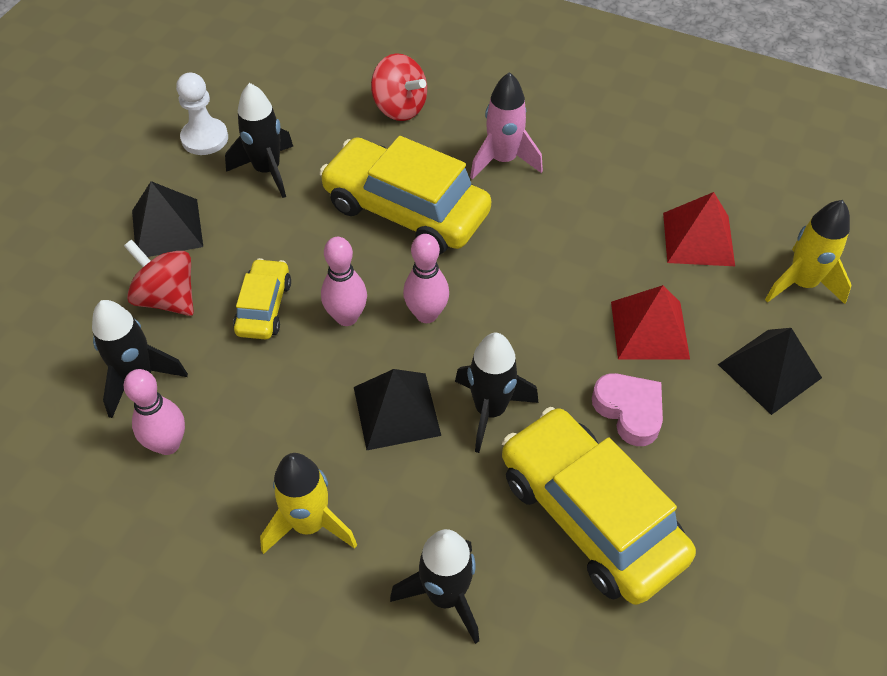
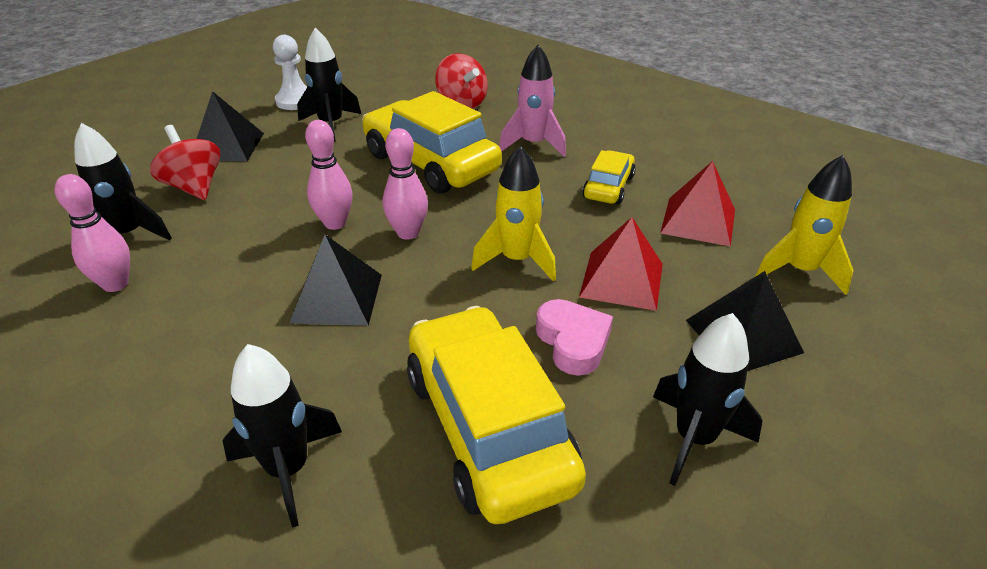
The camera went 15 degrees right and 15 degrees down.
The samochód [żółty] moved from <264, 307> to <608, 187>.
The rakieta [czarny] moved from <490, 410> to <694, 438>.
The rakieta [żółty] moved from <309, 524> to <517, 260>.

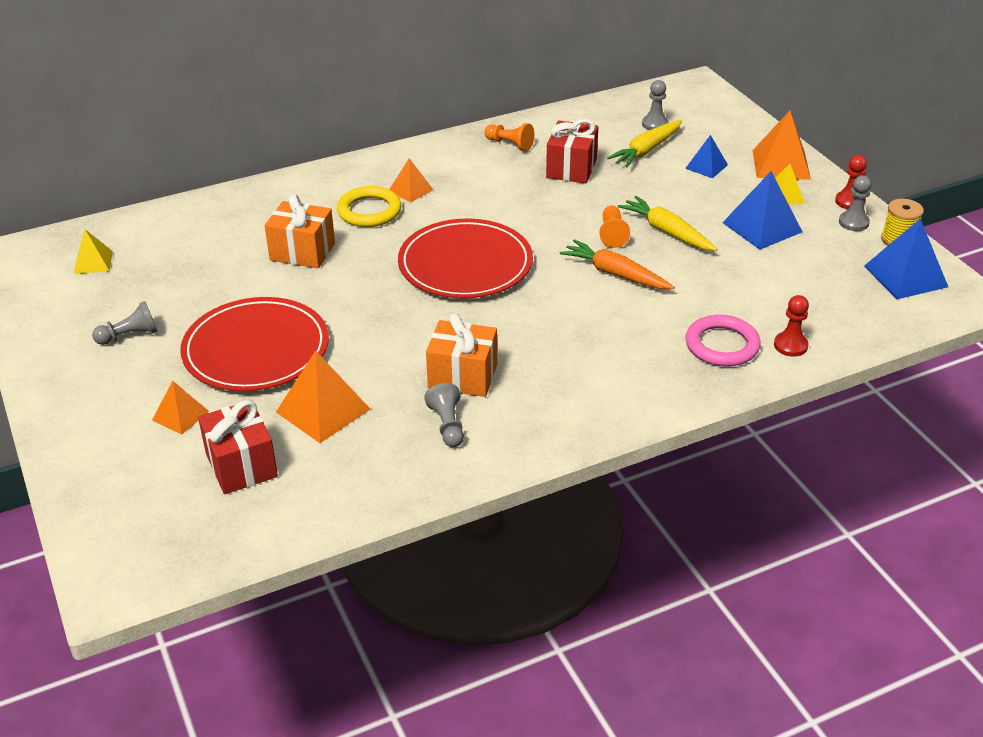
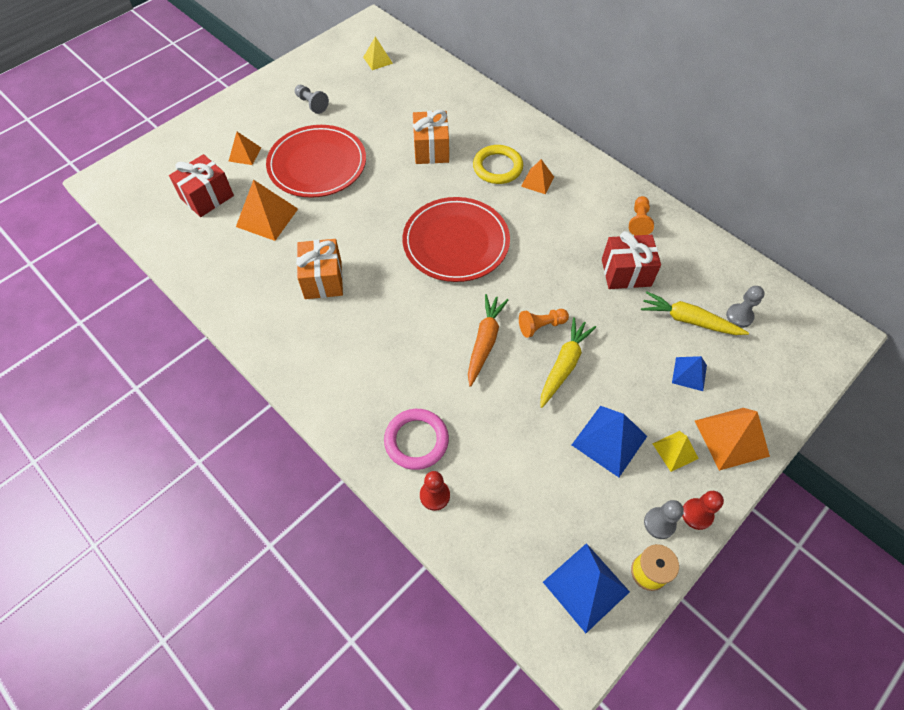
The camera went 70 degrees right and 20 degrees up.
The pionek [szary] at <447, 425> disappeared.

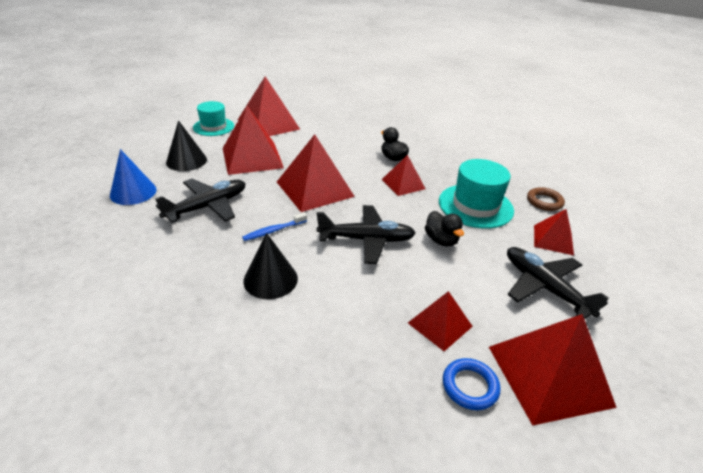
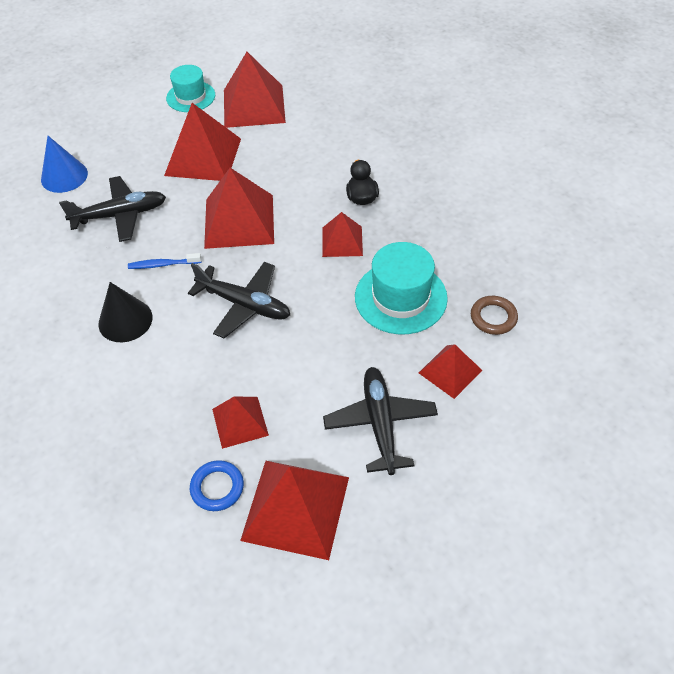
The camera went 30 degrees right and 15 degrees up.
The stożek [czarny] at <186, 161> disappeared.
The kaczka [czarny] at <441, 240> disappeared.

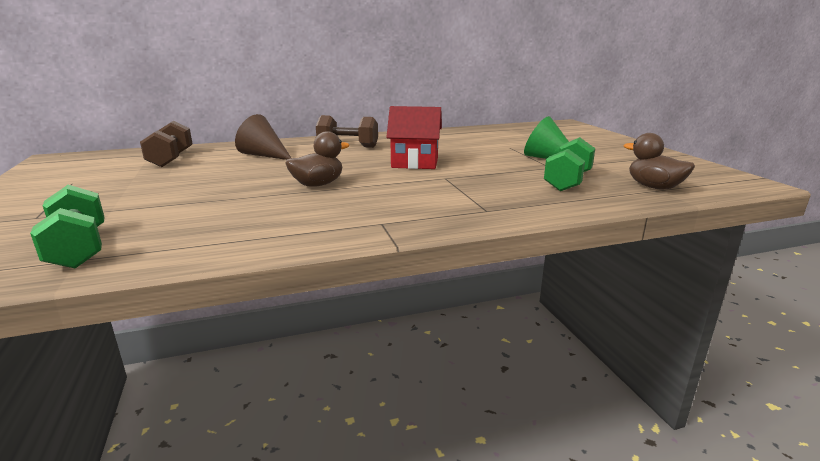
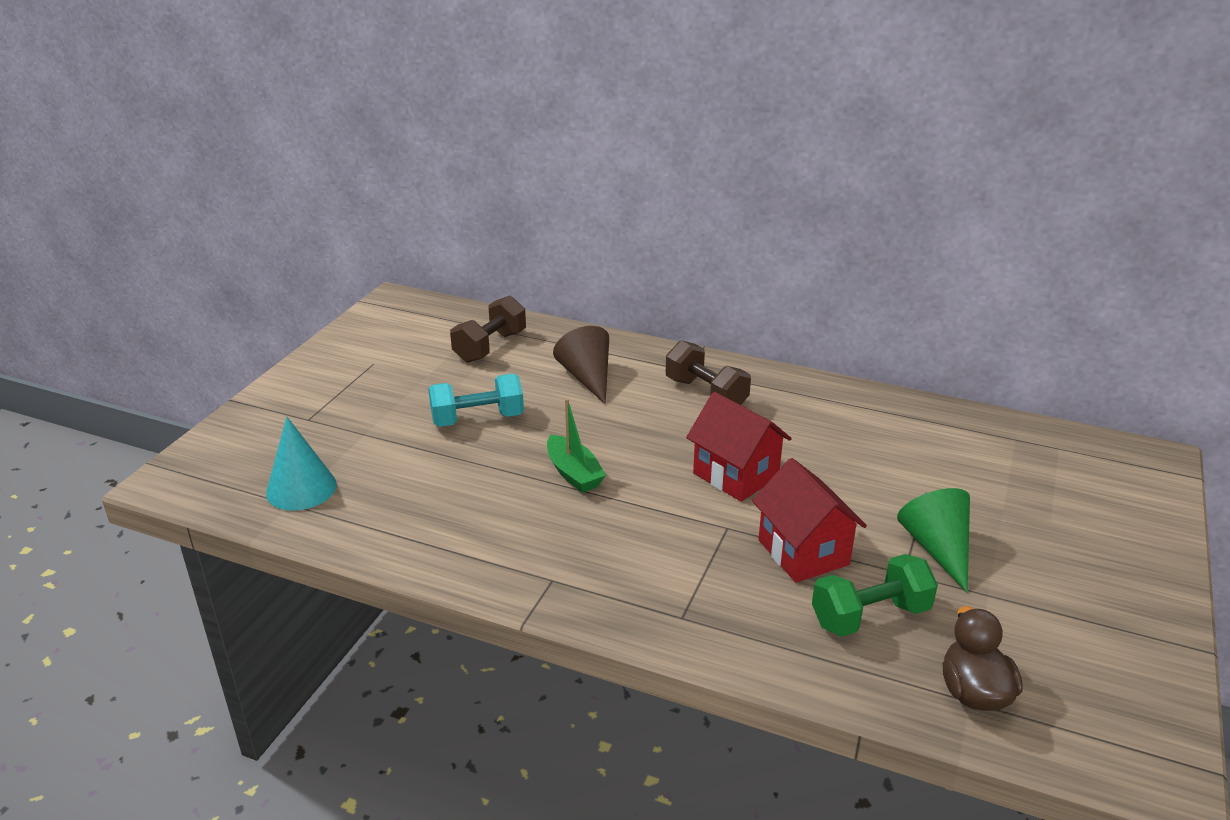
The camera went 40 degrees right and 10 degrees up.
The kaczka [brązowy] at <318, 184> was replaced by the łódka [zielony] at <574, 473>.
The hantel [zielony] at <79, 249> was replaced by the stożek [turkusowy] at <301, 488>.
The hantel [turkusowy] at <477, 419> appeared.
The domek [czerwony] at <803, 552> appeared.

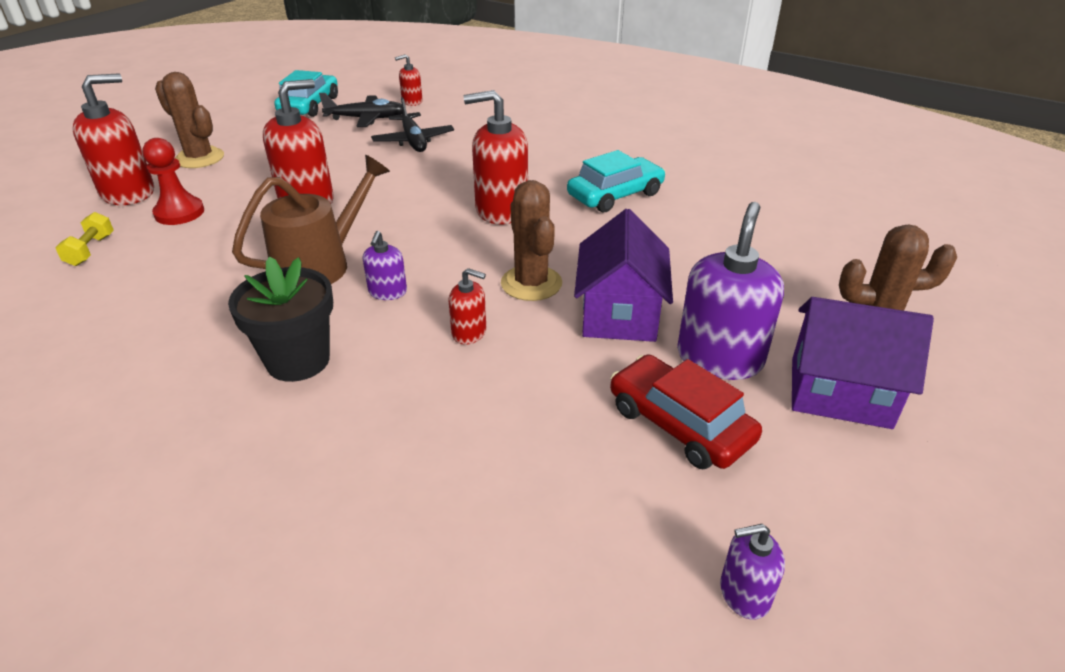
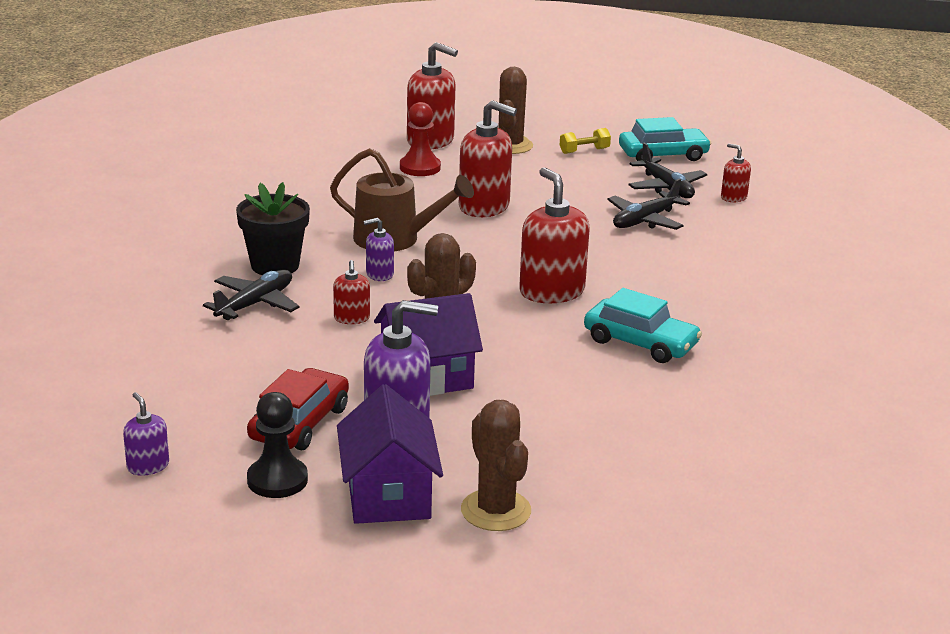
The camera went 65 degrees right and 10 degrees down.
The hantel [żółty] moved from <91, 250> to <584, 151>.
The samolot [czarny] at <255, 304> appeared.
The pionek [czarny] at <277, 480> appeared.

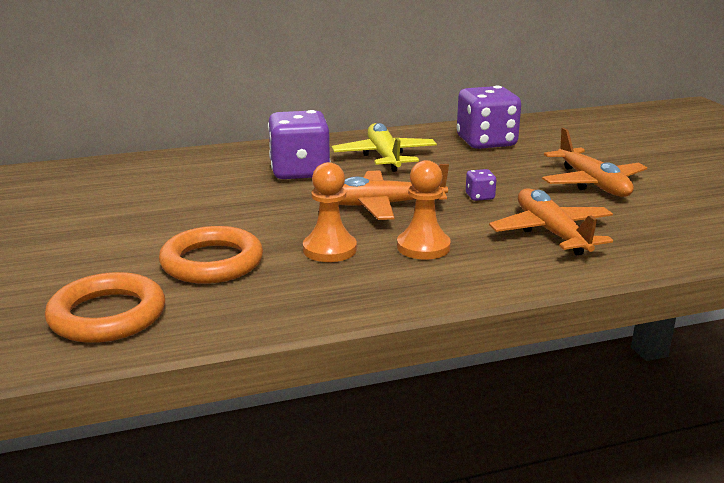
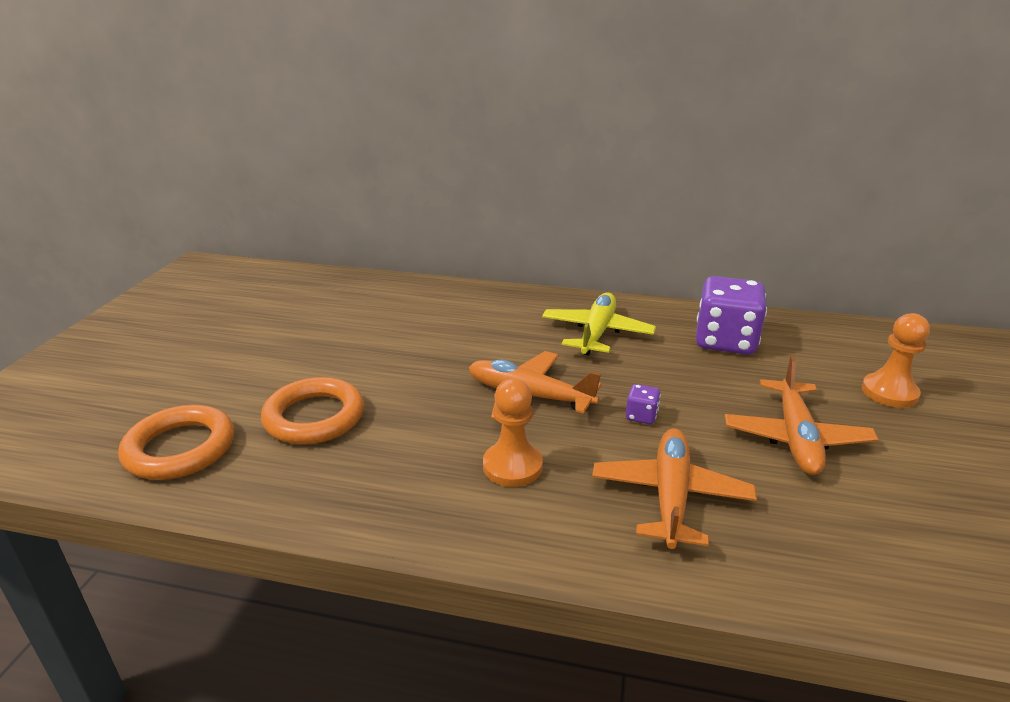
The camera went 30 degrees right and 5 degrees up.
The kostka do gry [fioletowy] at <299, 172> disappeared.
The pionek [pomarańczowy] moved from <329, 249> to <889, 392>.

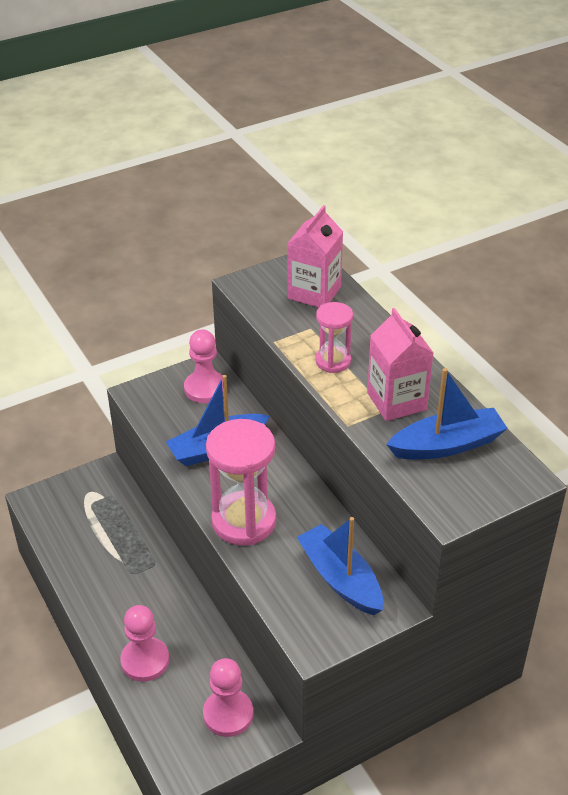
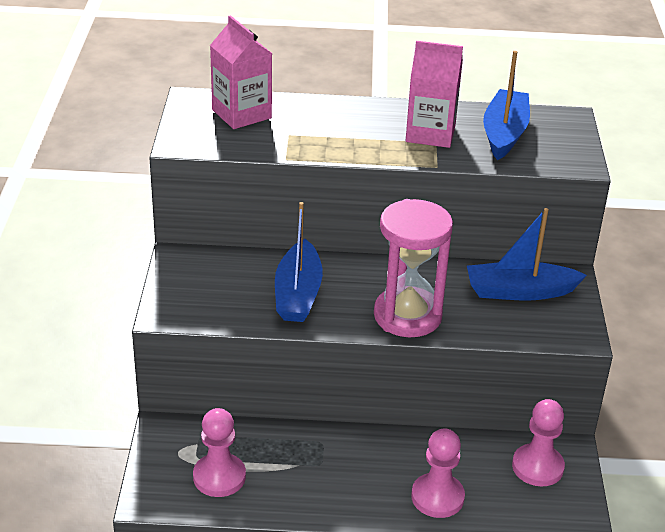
The camera went 60 degrees left and 5 degrees down.
The klepsydra [różowy] at <333, 361> disappeared.
The pionek [różowy] moved from <205, 388> to <219, 477>.

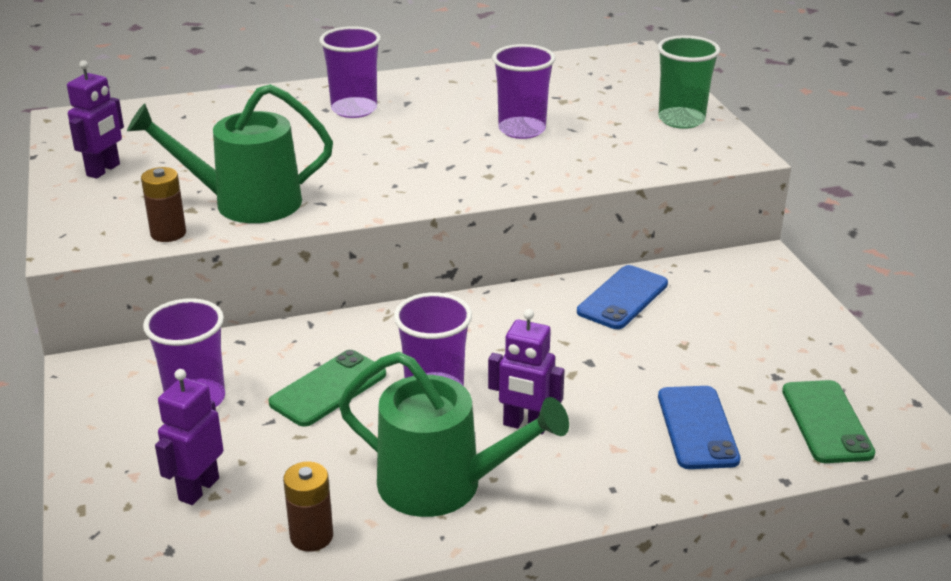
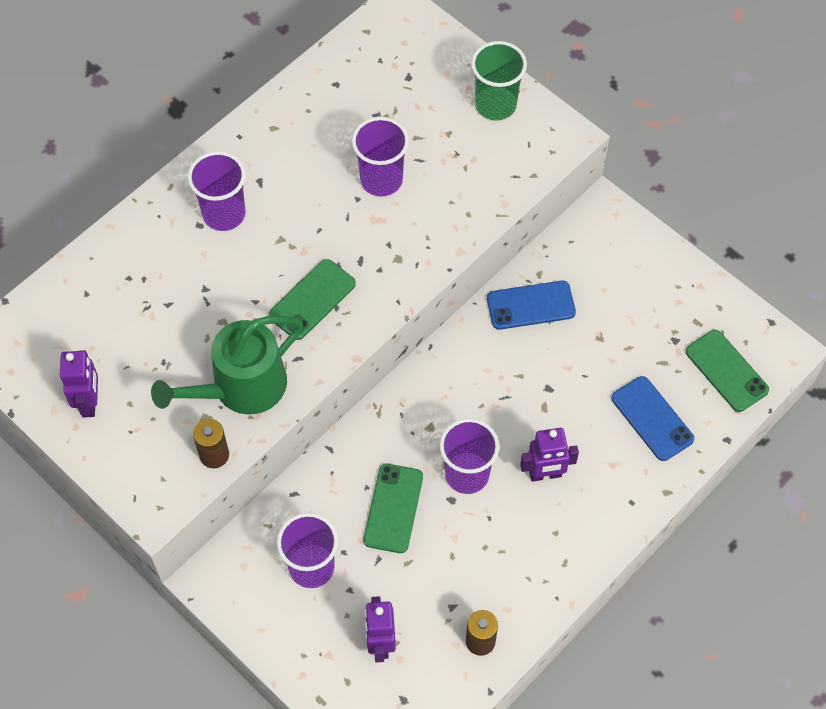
The camera went 30 degrees left and 30 degrees up.
The telefon [niebieski] at <622, 298> turned 75 degrees clockwise.
The konewka [zielony] at <442, 485> disappeared.
The telefon [zielony] at <312, 299> appeared.

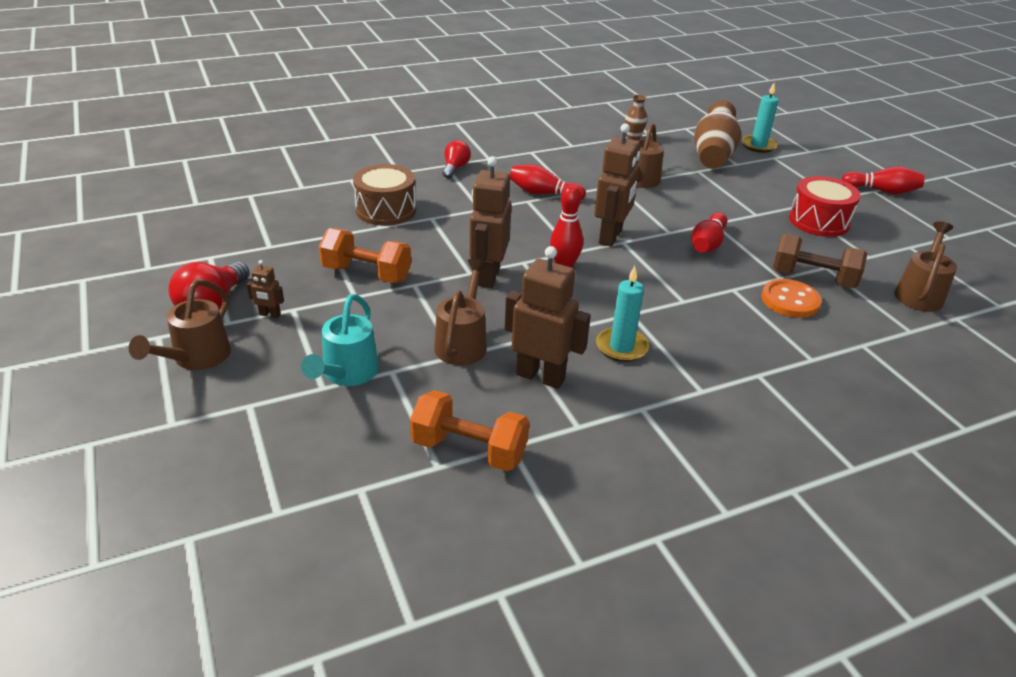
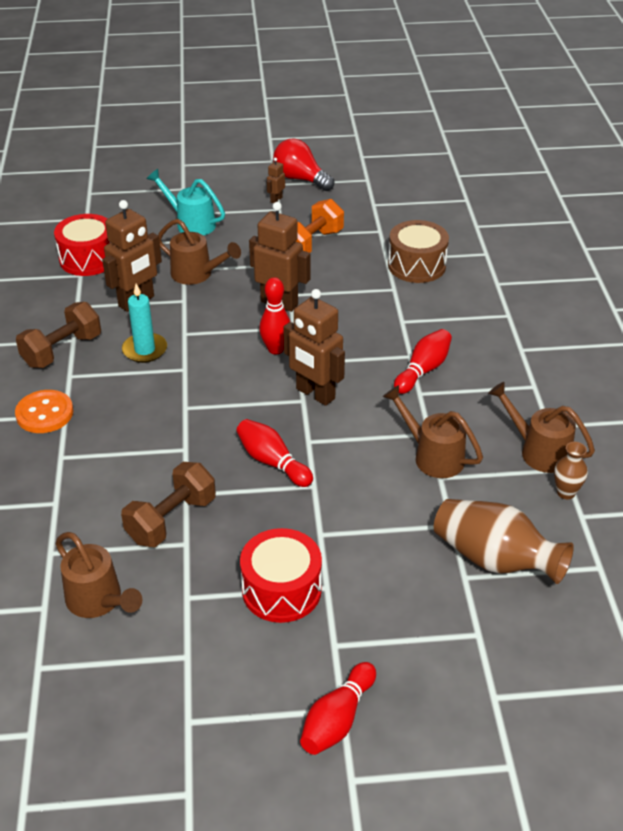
The camera went 110 degrees right and 5 degrees up.
The świeca [turkusowy] at <758, 146> disappeared.
The żarówka [czerwony] at <455, 168> disappeared.
The konewka [brązowy] moved from <196, 358> to <538, 451>.
The guzik [pomarańczowy] moved from <790, 300> to <44, 413>.
The hantel [pomarańczowy] at <469, 450> was replaced by the bęben [czerwony] at <88, 259>.
The hantel [brązowy] at <62, 350> appeared.

